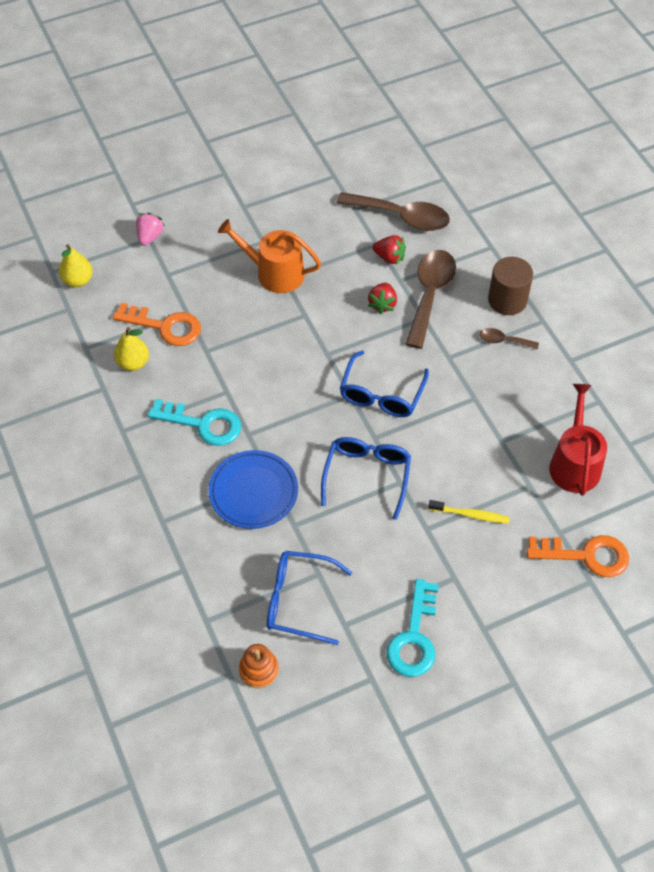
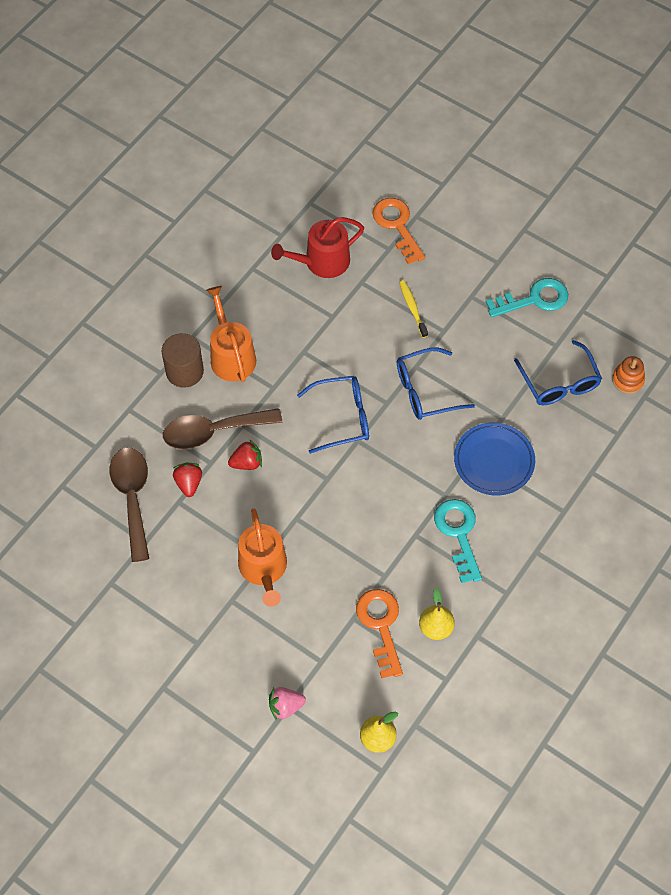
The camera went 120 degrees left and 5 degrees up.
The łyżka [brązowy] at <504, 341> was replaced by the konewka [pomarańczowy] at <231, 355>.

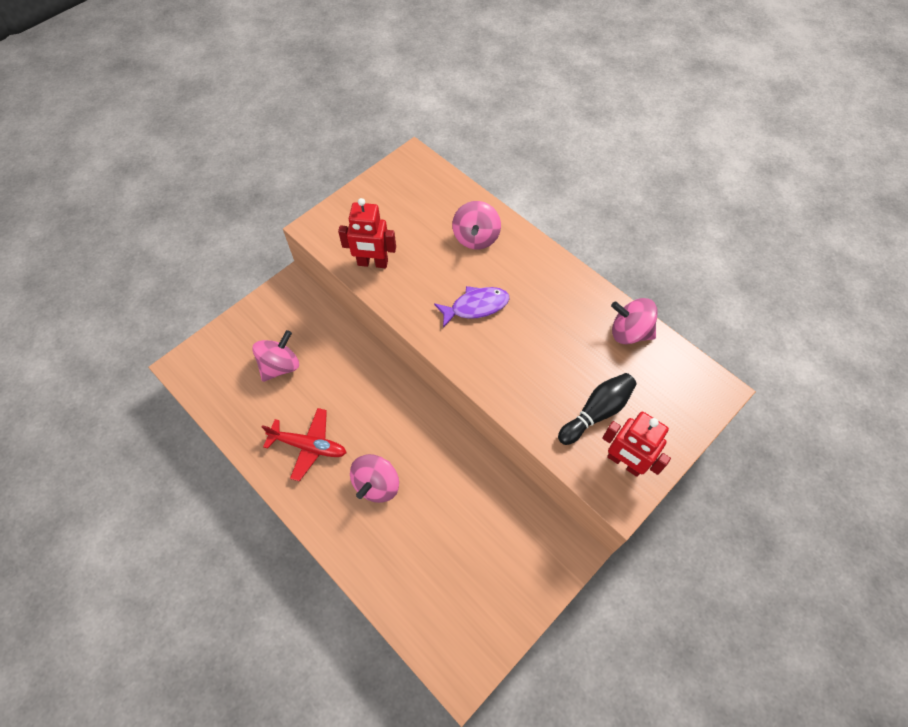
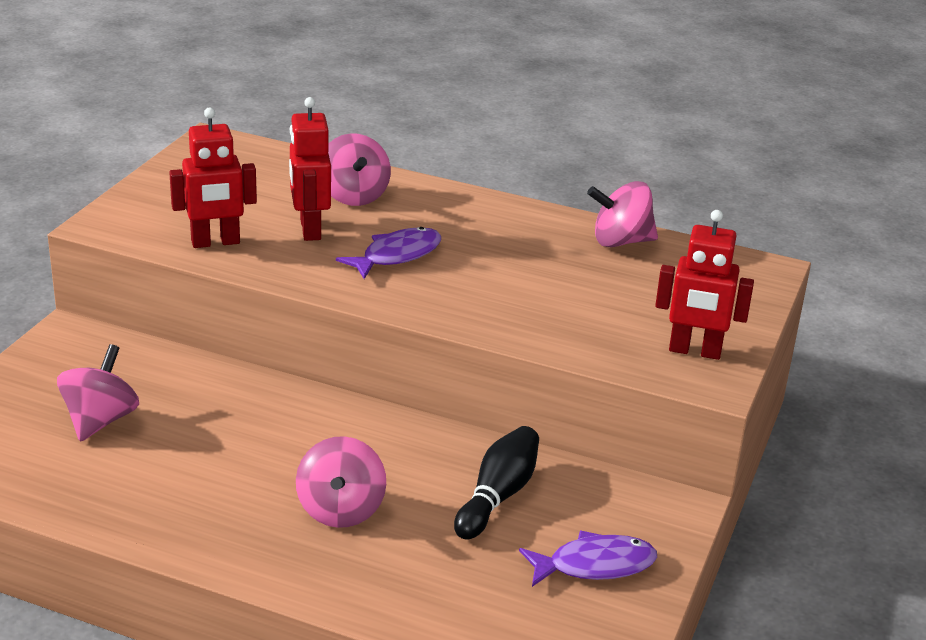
The camera went 25 degrees left and 30 degrees down.
The kręgiel [czarny] moved from <596, 412> to <498, 496>.
The samolot [czerwony] at <309, 446> disappeared.
The robot [czerwony] at <309, 229> appeared.
The ryba [fioletowy] at <594, 565> appeared.

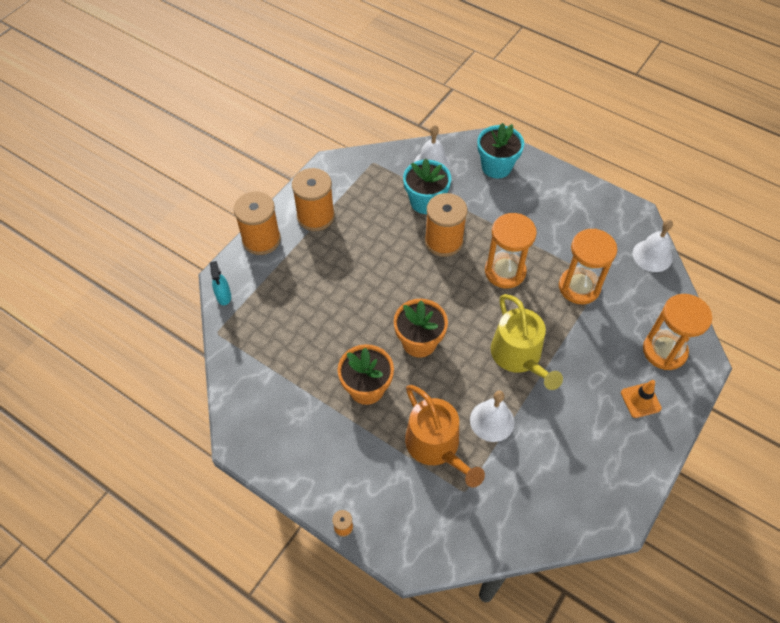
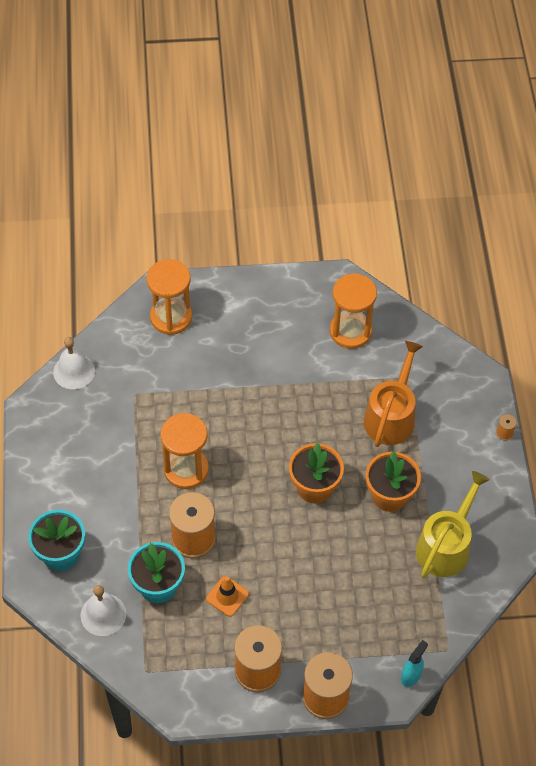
The camera went 130 degrees left and 0 degrees up.
The klepsydra [pomarańczowy] moved from <579, 287> to <350, 331>.
The konewka [żółty] moved from <519, 356> to <446, 546>.
The pachołek [pomarańczowy] moved from <640, 400> to <227, 596>.
The dzwonek [biały] at <492, 421> disappeared.

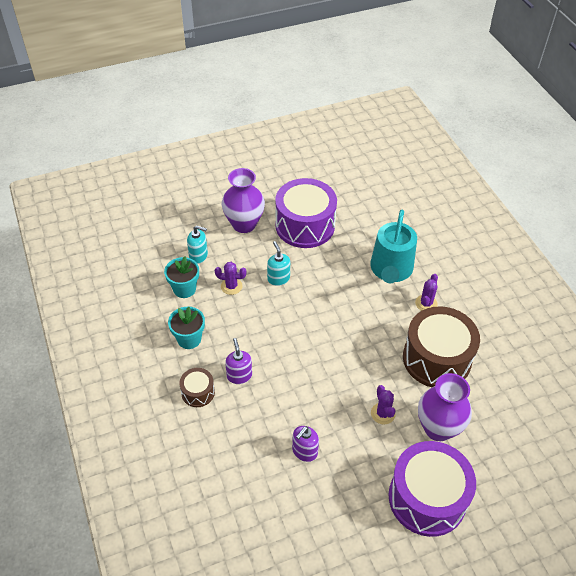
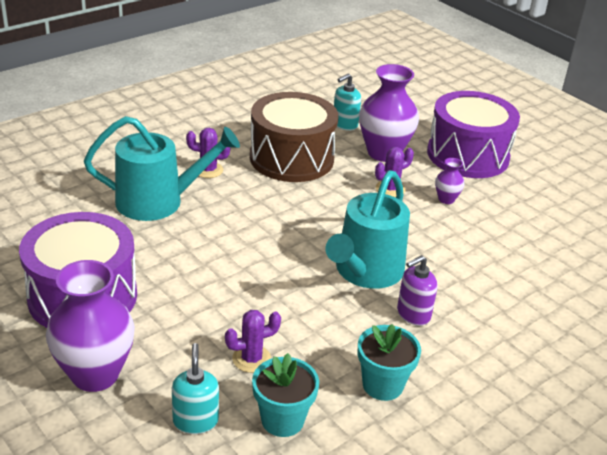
The camera went 110 degrees left and 15 degrees down.
The dozownik mydła [turkusowy] moved from <278, 278> to <344, 124>.
The kaktus [fioletowy] at <231, 286> turned 75 degrees clockwise.
The bęben [brązowy] at <198, 392> disappeared.
The dozownik mydła [fioletowy] at <304, 451> disappeared.
The wazon [fioletowy] at <446, 199> appeared.
The konewka [turkusowy] at <366, 271> appeared.

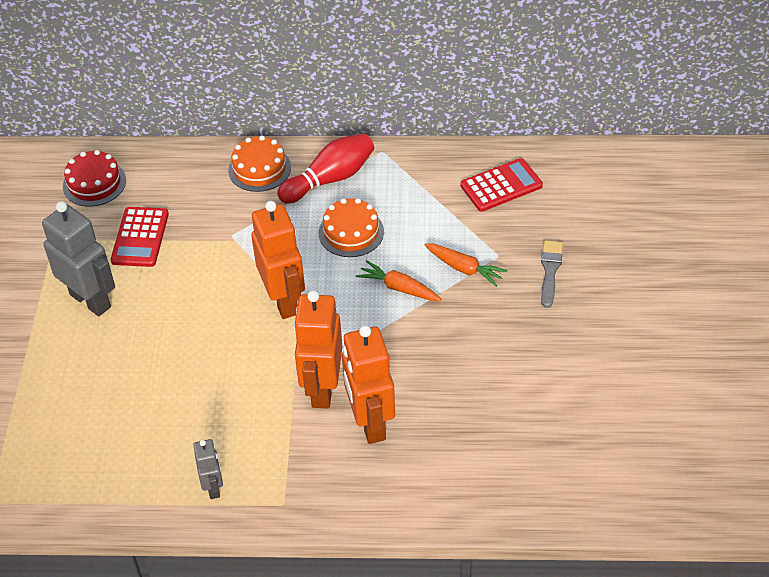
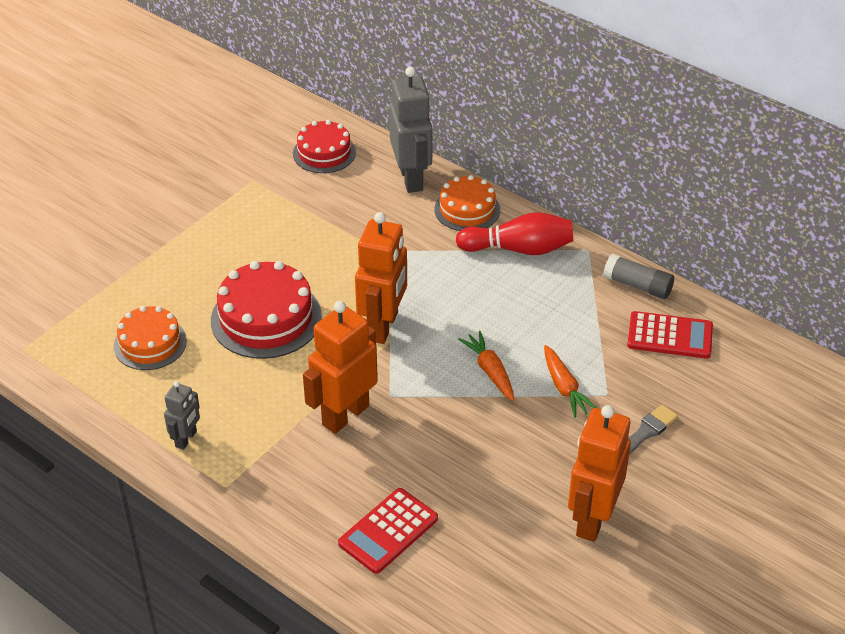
The camera went 35 degrees right and 5 degrees down.
The tort [pomarańczowy] moved from <351, 232> to <150, 343>.
The robot [szary] moved from <91, 300> to <411, 178>.
The kalkulator [czerwony] moved from <140, 237> to <388, 531>.
The robot [pomarańczowy] moved from <370, 423> to <592, 519>.
The klej w sztyfcie [szary] at <637, 285> appeared.
The tort [czerwony] at <266, 318> appeared.

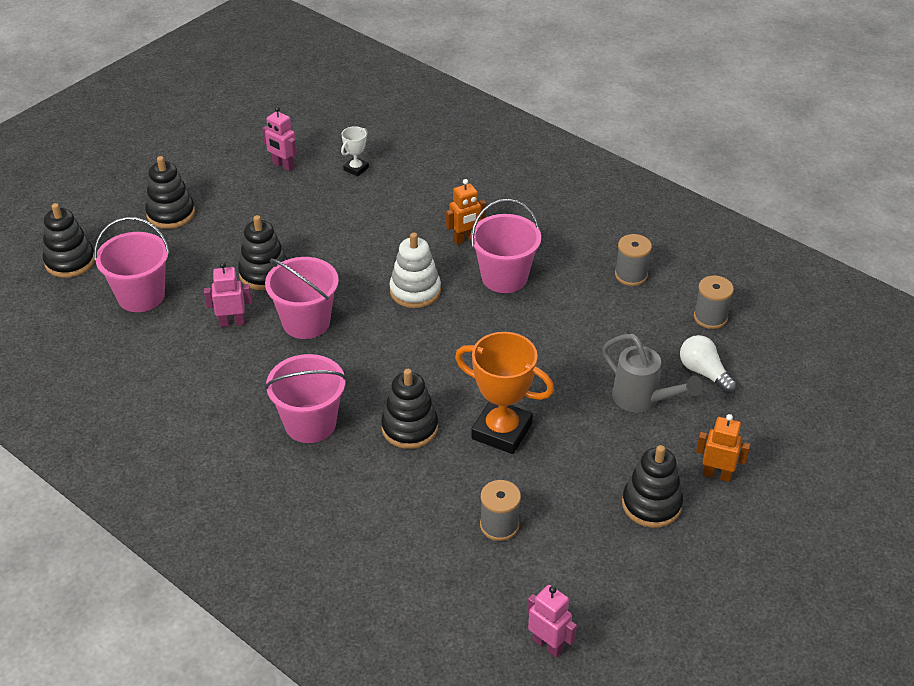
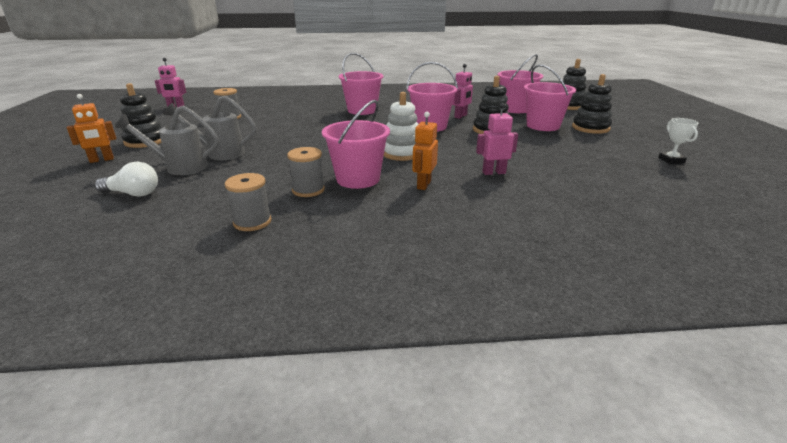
The camera went 135 degrees right and 15 degrees down.
The robot [różowy] moved from <283, 165> to <493, 172>.
The puchar [biały] moved from <356, 169> to <671, 160>.
The szpulka [szary] moved from <710, 317> to <308, 190>.
The puchar [pomarańczowy] at <501, 431> disappeared.
The zabawka nakładanka [czarny] at <409, 428> disappeared.
The wiadro [różowy] at <543, 126> appeared.
The konewka [szary] at <219, 153> appeared.

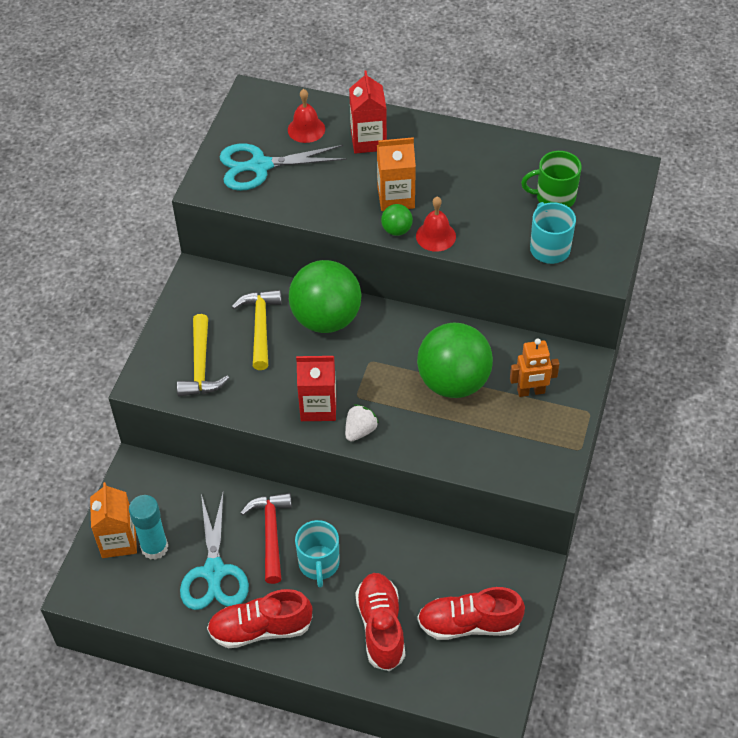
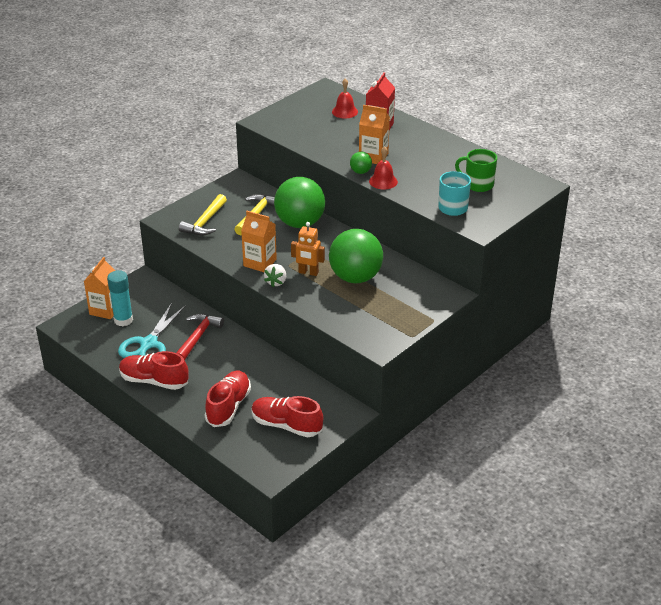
The camera went 25 degrees right and 15 degrees down.
The nożyczki [turkusowy] at <260, 166> disappeared.
The robot [pomarańczowy] moved from <531, 391> to <308, 272>.
The karton mleka [czerwony] at <318, 407> became the karton mleka [pomarańczowy] at <260, 263>.
The truskawka [biały] at <360, 431> turned 135 degrees clockwise.
The kubek [turkusowy] at <319, 564> disappeared.

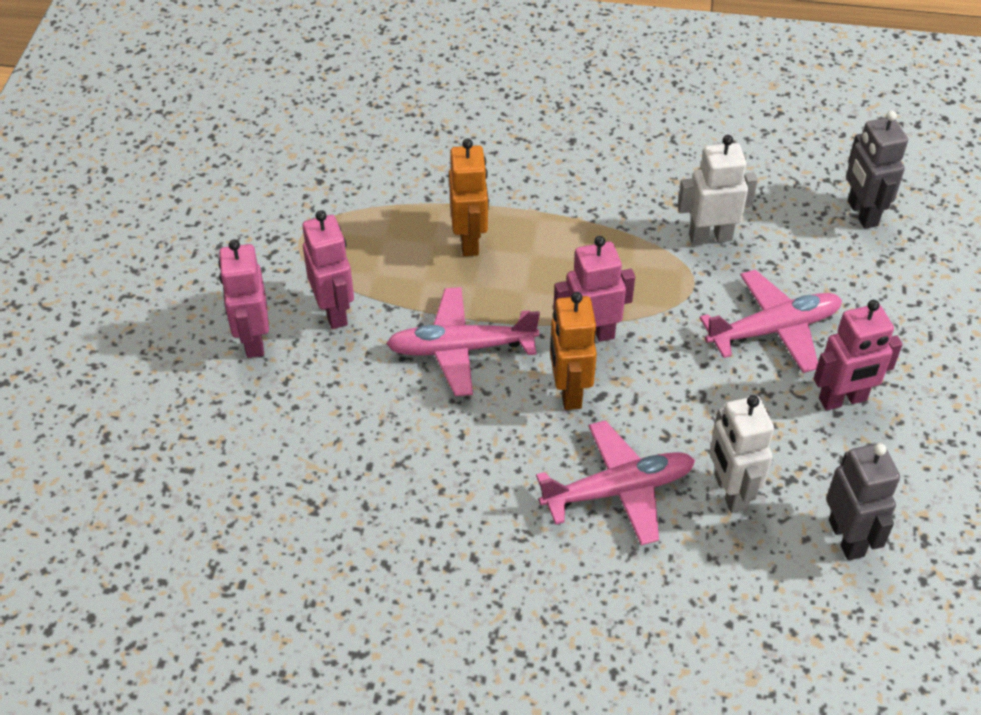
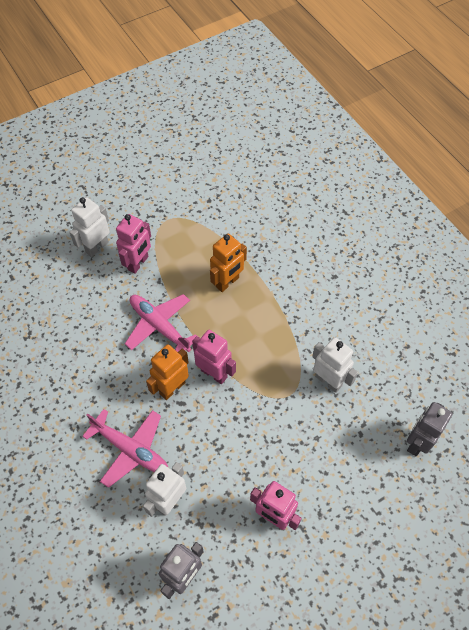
The camera went 50 degrees right and 10 degrees up.
The robot [różowy] at <253, 340> became the robot [biały] at <97, 247>.
The samolot [różowy] at <773, 330> disappeared.

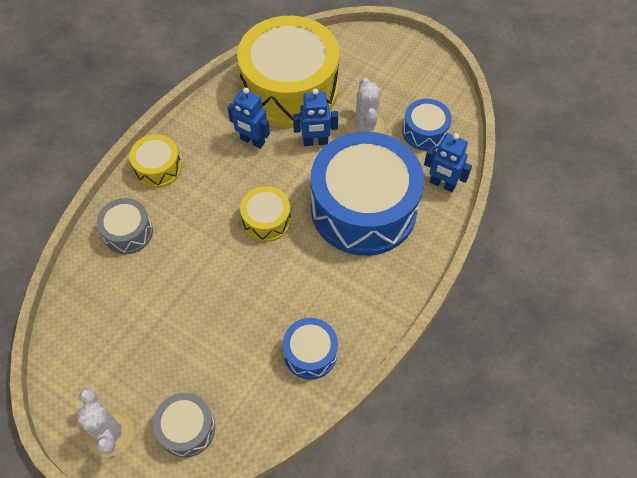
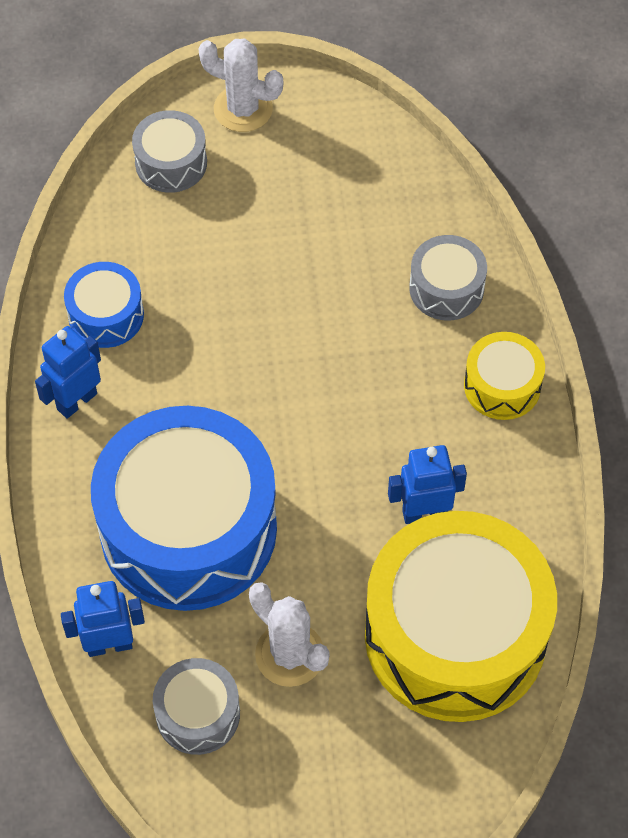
The camera went 140 degrees right and 0 degrees up.
The robot [niebieski] moved from <315, 142> to <76, 401>.
The bęben [niebieski] at <425, 132> became the bęben [szary] at <198, 714>.
The bęben [żółty] at <266, 220> disappeared.

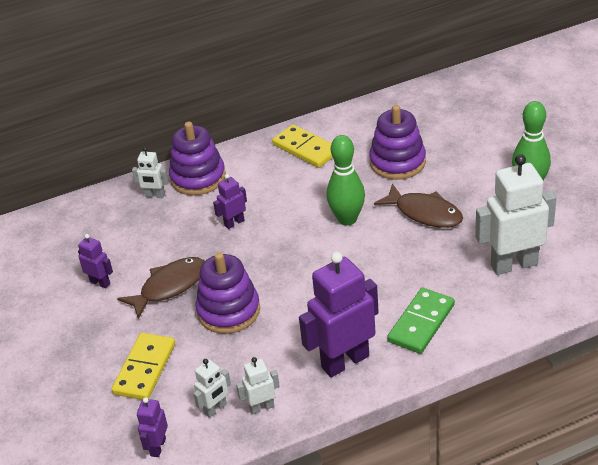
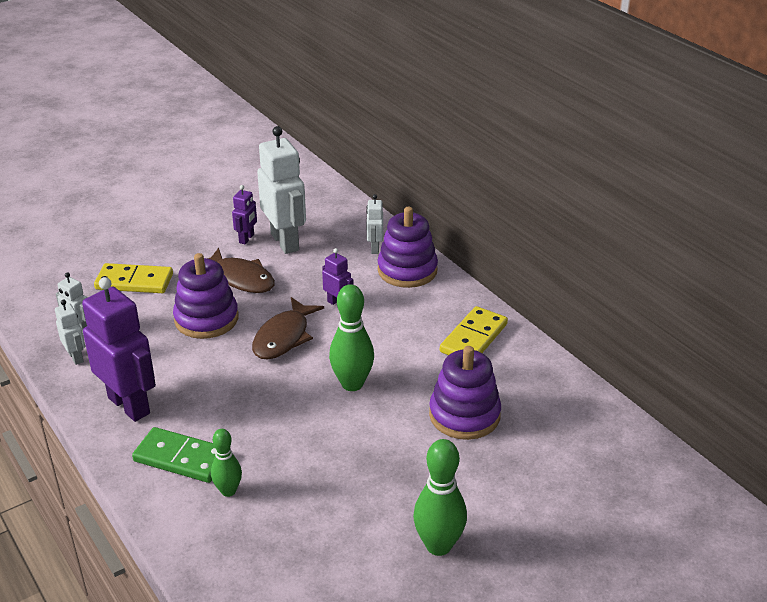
The camera went 75 degrees right and 5 degrees down.
The robot [biały] moved from <513, 264> to <285, 242>.
The ryba [brązowy] moved from <424, 213> to <284, 337>.
The robot [fioletowy] at <157, 447> disappeared.
The kręgiel [zielony] at <228, 491> appeared.

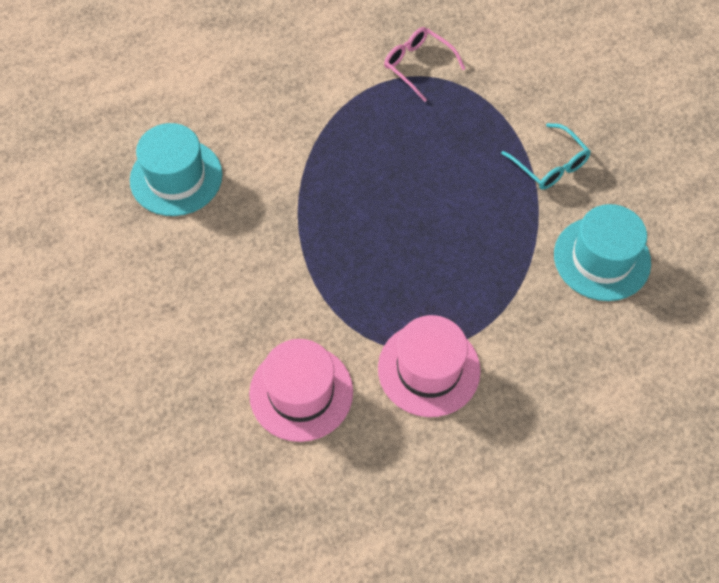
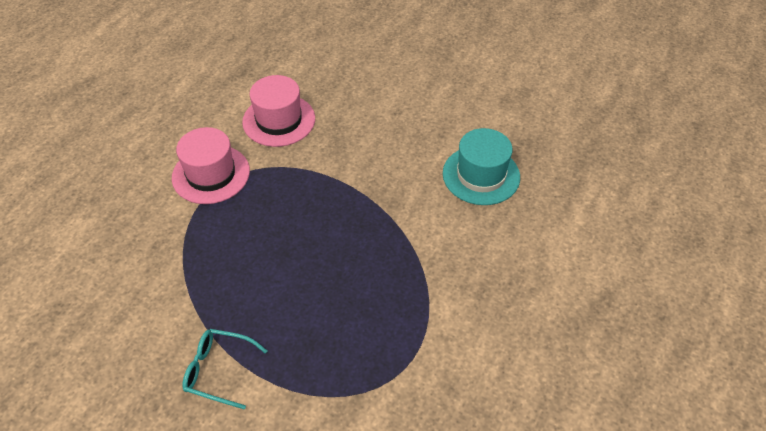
The camera went 140 degrees right and 10 degrees down.
The okulary [różowy] at <417, 65> disappeared.
The kapelusz [turkusowy] at <602, 258> disappeared.

